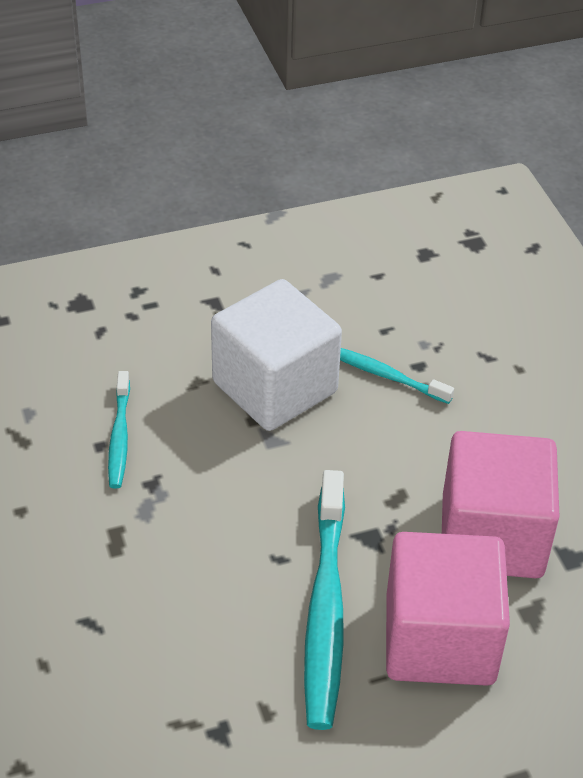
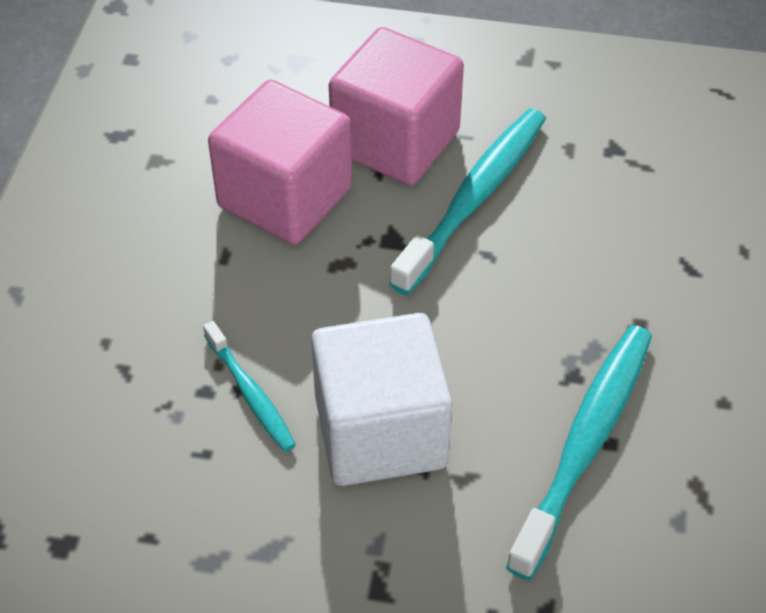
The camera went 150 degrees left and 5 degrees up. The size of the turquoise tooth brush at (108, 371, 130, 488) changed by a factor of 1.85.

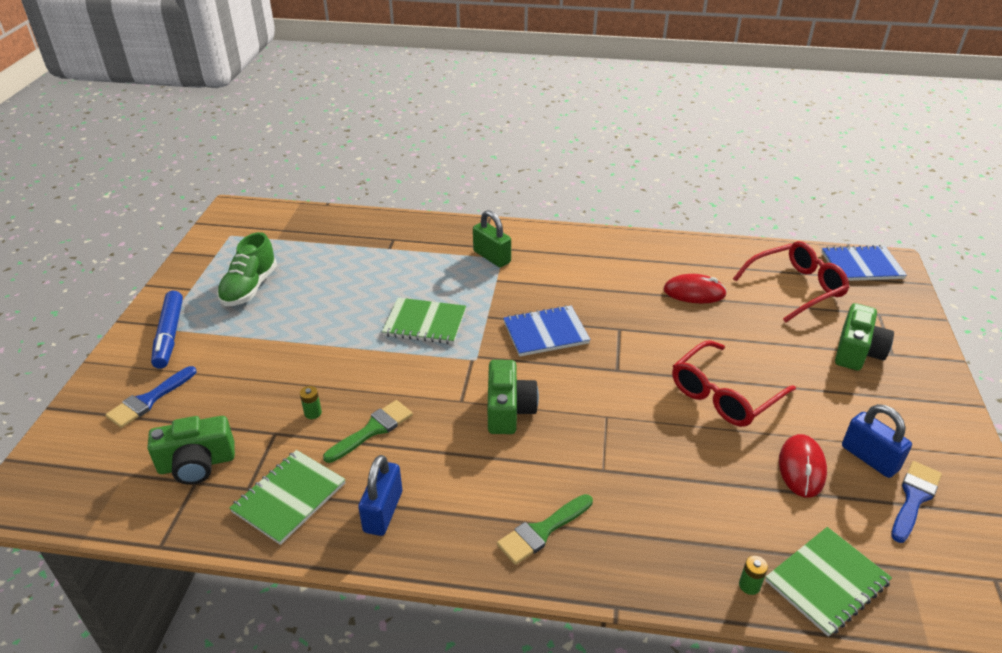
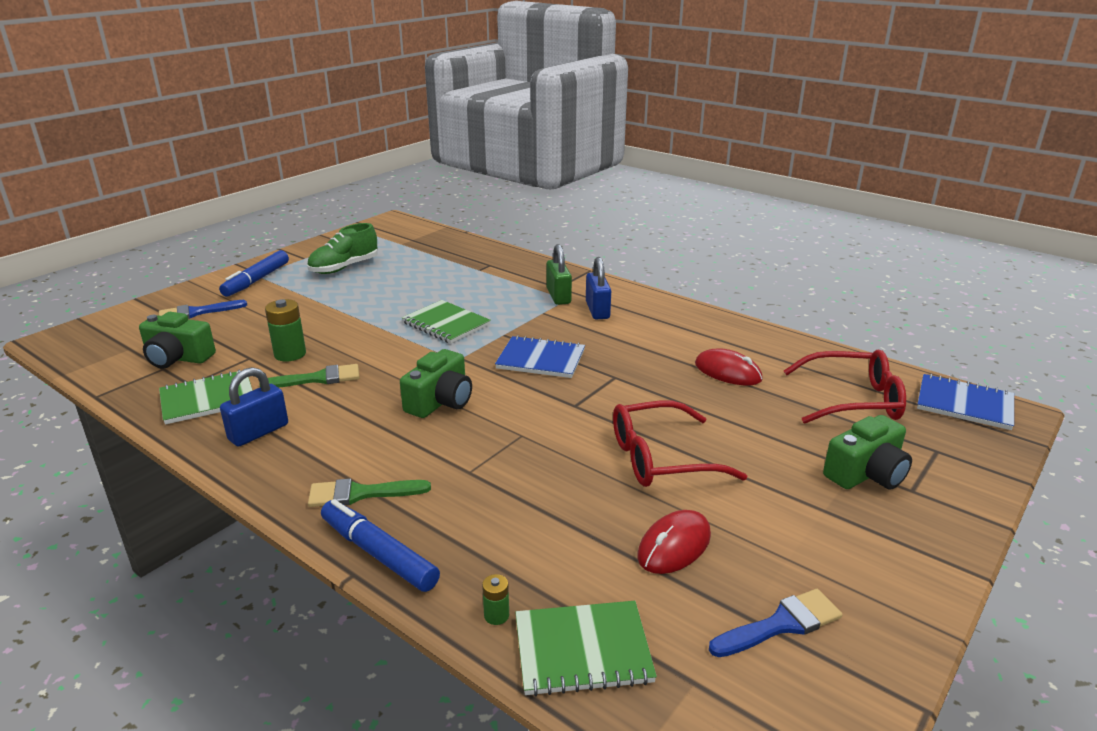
The camera went 30 degrees right and 10 degrees down. The size of the green power cell at (300, 386, 322, 419) changed by a factor of 1.93. The royal blue padlock ended up elsewhere, having gone from (842, 404, 912, 478) to (586, 257, 611, 319). The second view gained the royal blue marker pen at (321, 499, 440, 592).

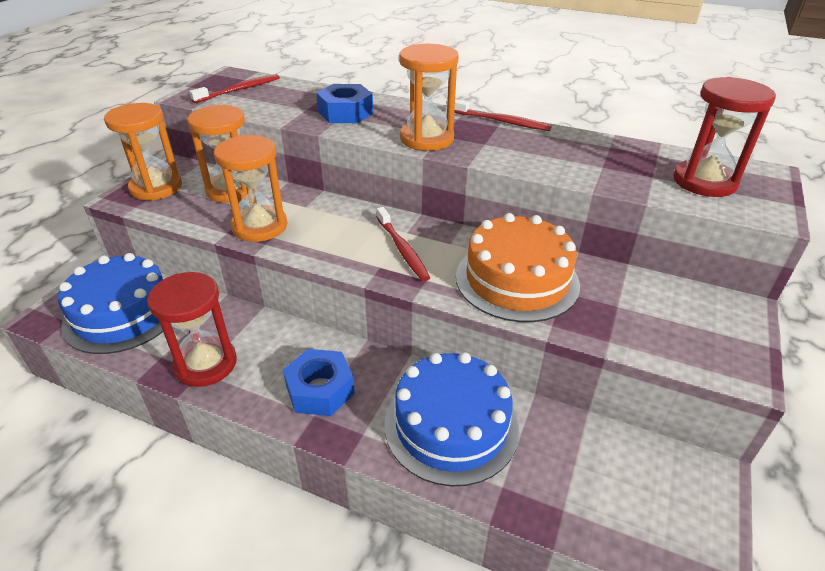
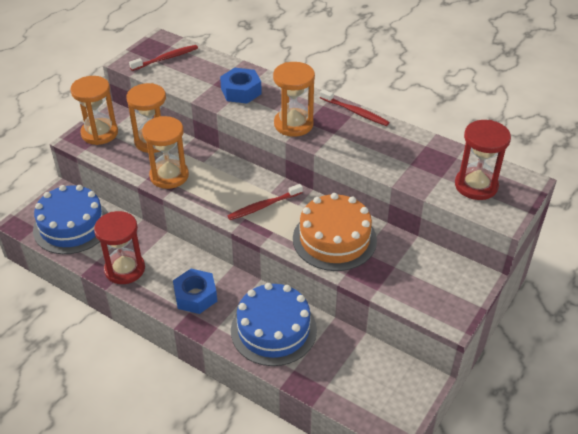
The camera went 10 degrees right and 5 degrees up. The red tooth brush at (377, 207, 430, 281) ended up facing another way, 75 degrees clockwise from before.

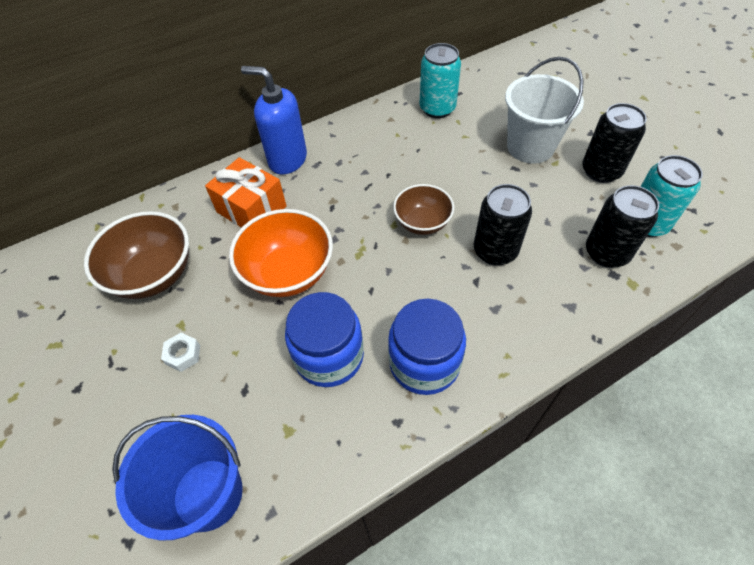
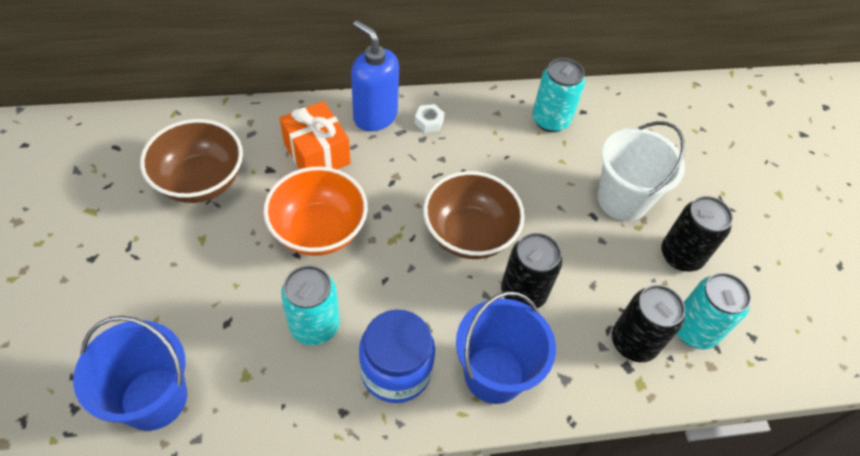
The camera went 15 degrees right and 0 degrees up. The pure white nut ended up elsewhere, having gone from (161, 333, 200, 372) to (415, 104, 445, 133). Where the royal blue preserve jar stood at (285, 292, 364, 387), the turquoise soda can came to stand at (281, 265, 340, 345). The size of the dark brown serving bowl at (393, 184, 454, 235) changed by a factor of 1.57. The second view gained the royal blue sand bucket at (456, 292, 556, 404).

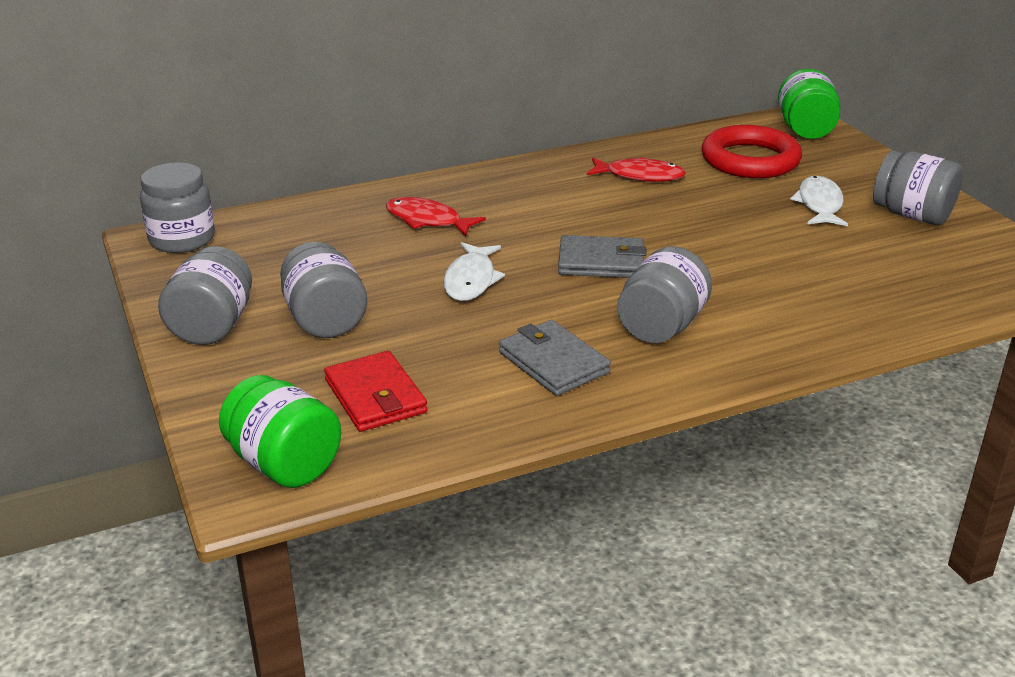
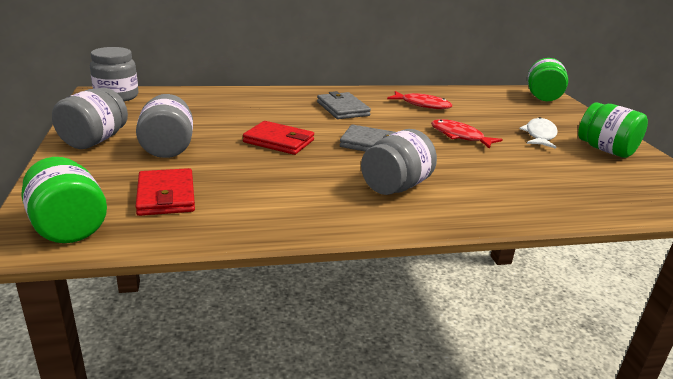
The camera went 10 degrees right and 5 degrees down. The red fish figure ended up elsewhere, having gone from (386, 197, 486, 236) to (431, 119, 503, 149). Where the pure white fish figure stood at (443, 242, 505, 301), the red billfold came to stand at (243, 121, 314, 155). The ash-grey billfold ended up elsewhere, having gone from (499, 320, 611, 396) to (317, 91, 371, 119). The second view lost the red ring at (701, 125, 802, 178). What was the ash-grey preserve jar at (873, 150, 963, 225) turned into the green preserve jar at (578, 102, 648, 158).

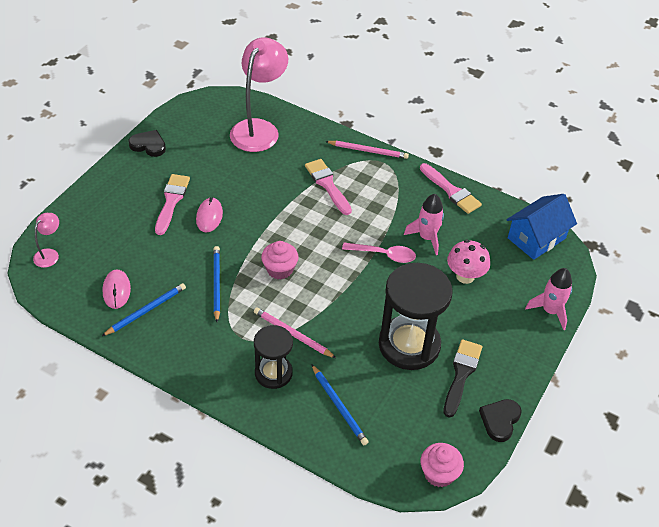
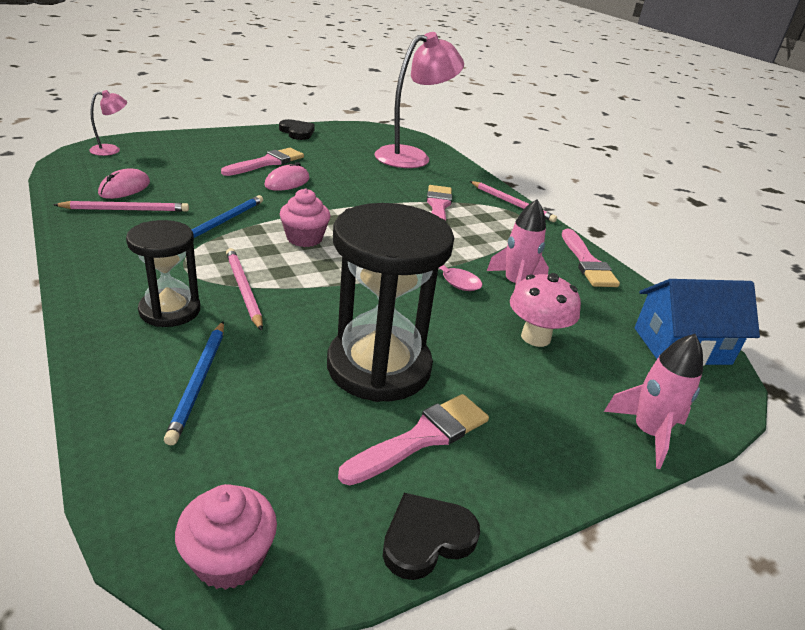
The camera went 30 degrees right and 15 degrees down. What was the royal blue pencil at (102, 283, 186, 336) turned into the rose-pink pencil at (53, 201, 189, 212). What was the jet-black brush at (444, 339, 482, 418) turned into the rose-pink brush at (338, 394, 489, 485).

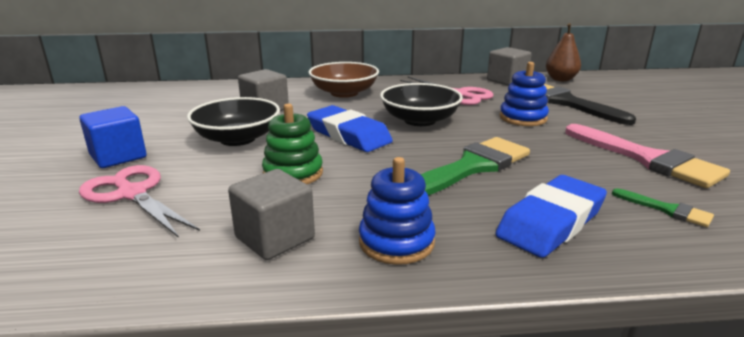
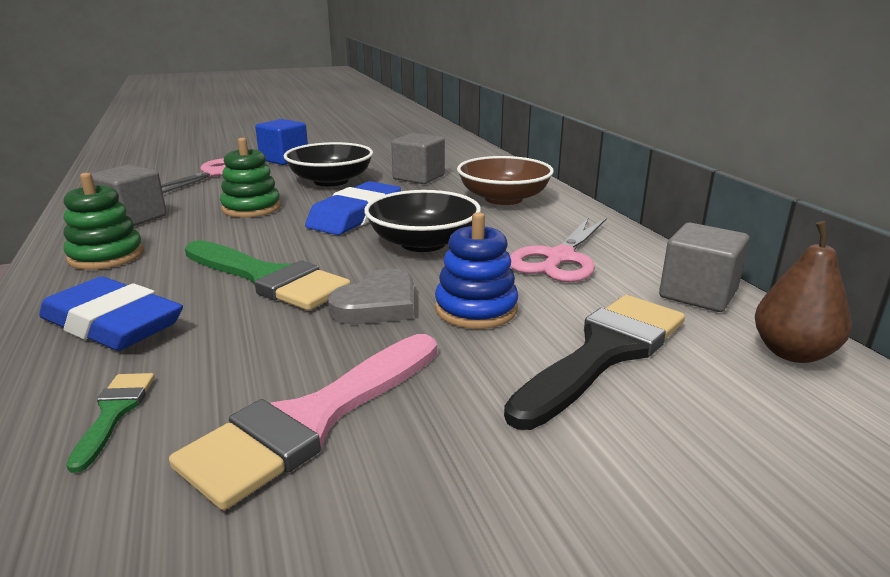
The camera went 75 degrees right and 0 degrees up. What was the royal blue stacking rings at (359, 157, 436, 265) turned into the green stacking rings at (63, 173, 144, 270). The green brush at (612, 188, 714, 227) ended up facing another way, 150 degrees clockwise from before. The second view gained the ash-grey heart at (328, 269, 413, 324).

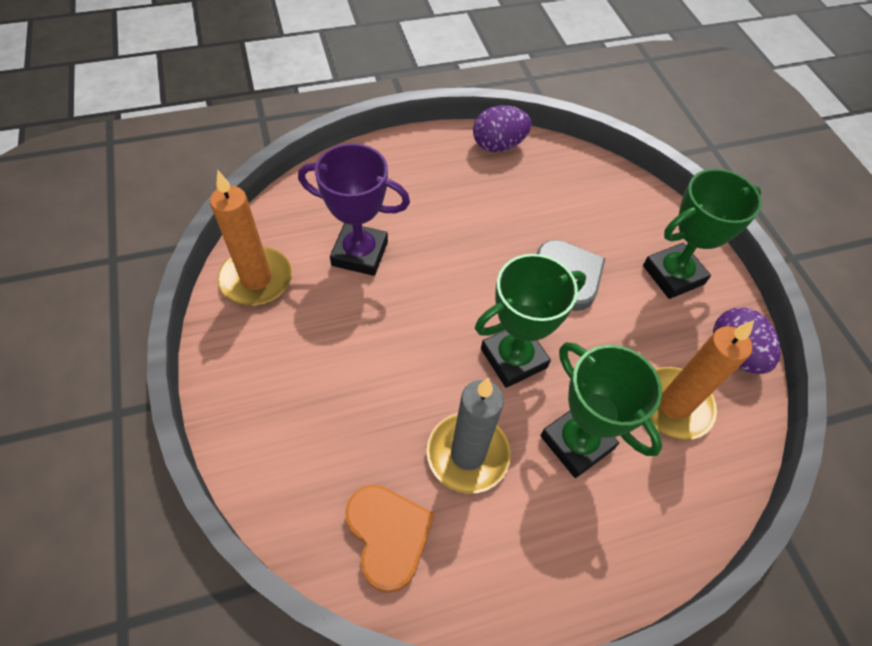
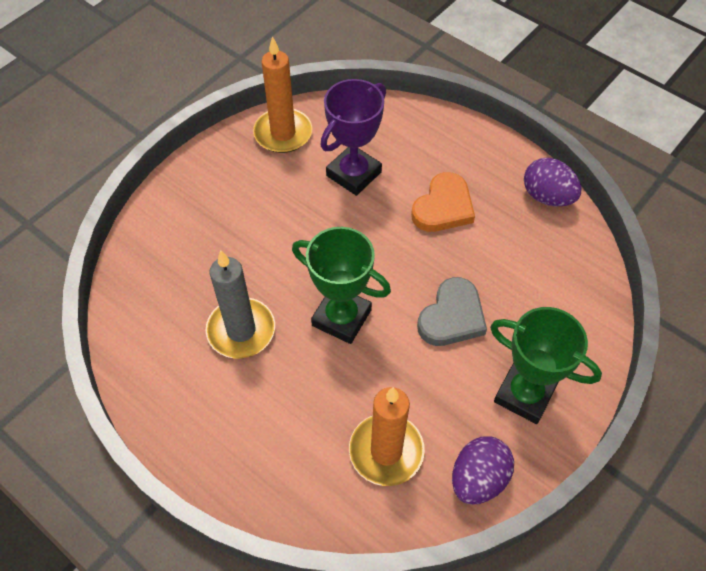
The camera went 60 degrees right and 0 degrees up. The purple prize cup at (298, 143, 410, 276) ended up facing another way, 60 degrees clockwise from before. The orange-coloured heart ended up elsewhere, having gone from (345, 485, 434, 593) to (411, 172, 475, 232). The second view lost the green prize cup at (540, 342, 662, 478).

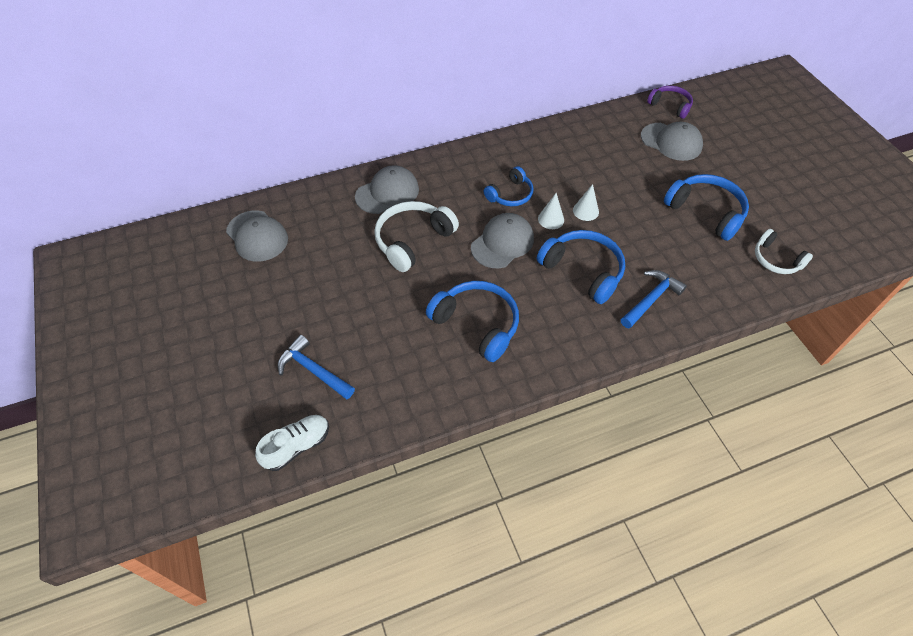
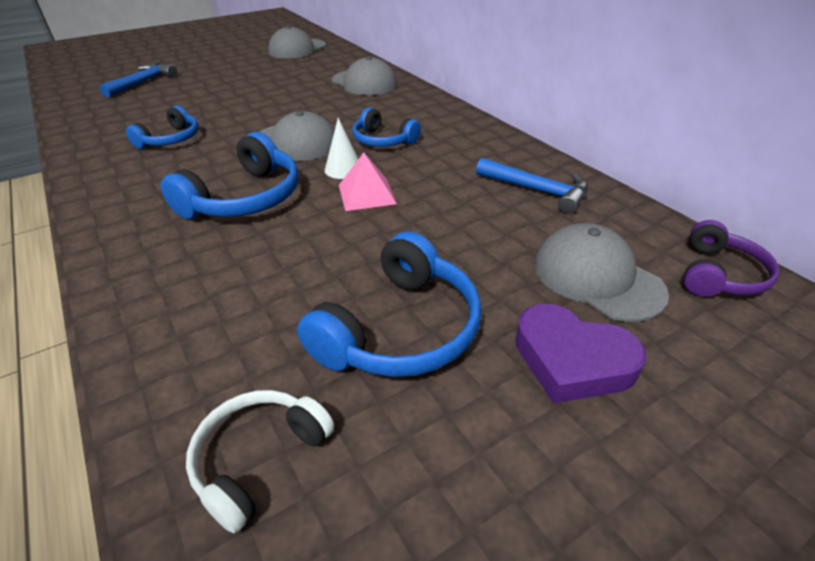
The camera went 80 degrees right and 15 degrees down. The second view lost the pure white lace-up shoe at (255, 415, 329, 471). The second view lost the pure white headset at (374, 201, 459, 272). The size of the royal blue headset at (426, 281, 519, 362) changed by a factor of 0.63. Where the pure white cone stood at (573, 184, 599, 221), the rose-pink solid pyramid came to stand at (339, 153, 397, 211). The royal blue claw hammer ended up elsewhere, having gone from (621, 270, 687, 329) to (476, 158, 588, 214). The ash-grey baseball cap at (641, 122, 703, 161) ended up facing another way, 120 degrees clockwise from before. The second view gained the purple heart at (515, 304, 646, 403).

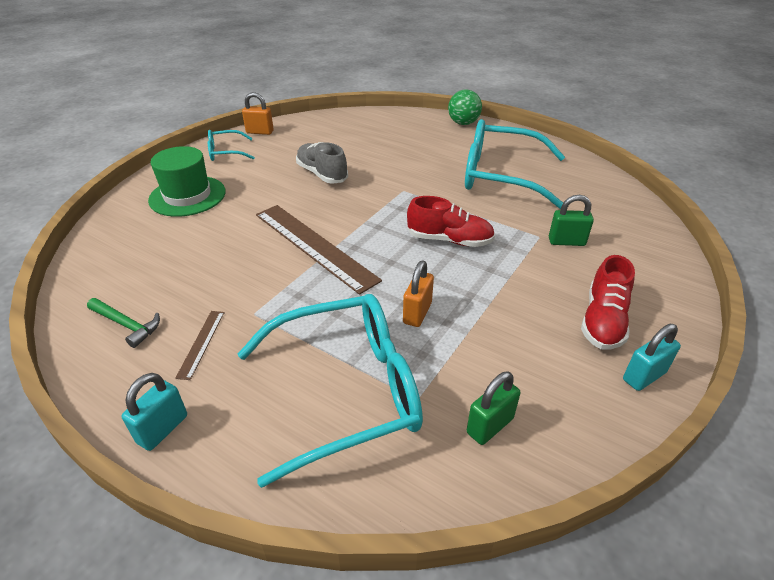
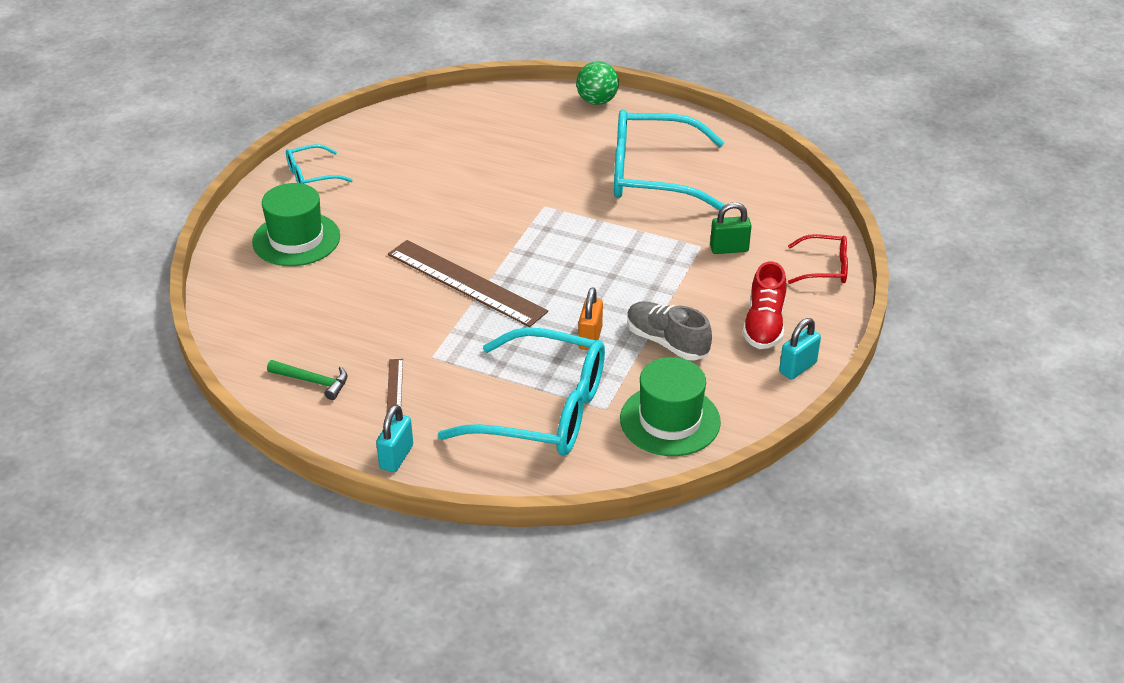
The camera went 10 degrees left and 0 degrees up. The turquoise glasses at (238, 294, 423, 488) ended up facing another way, 45 degrees clockwise from before. The second view lost the orange-coloured padlock at (242, 92, 274, 135). The ash-grey lace-up shoe ended up elsewhere, having gone from (296, 142, 348, 184) to (627, 301, 712, 360). The second view lost the red lace-up shoe at (407, 196, 495, 247). Where the green padlock stood at (467, 372, 521, 445), the green tall hat came to stand at (620, 357, 721, 456). The second view gained the red glasses at (788, 234, 848, 284).

